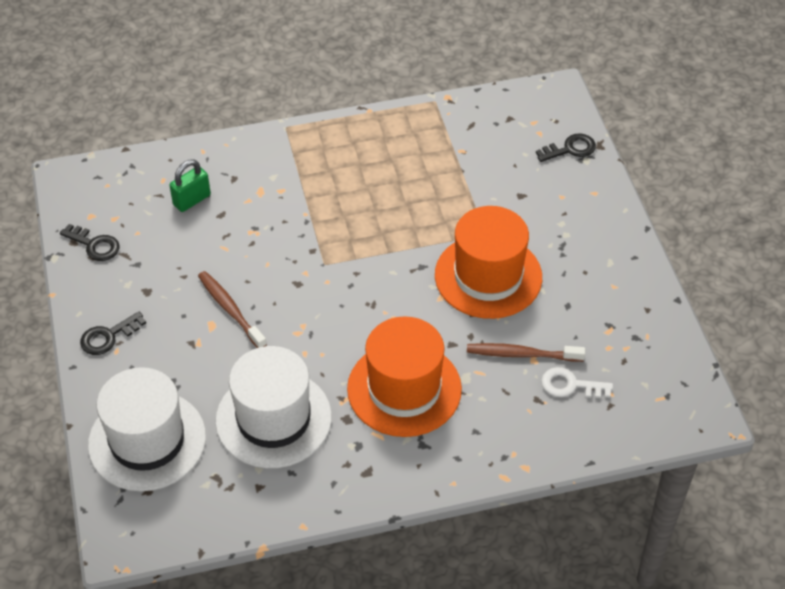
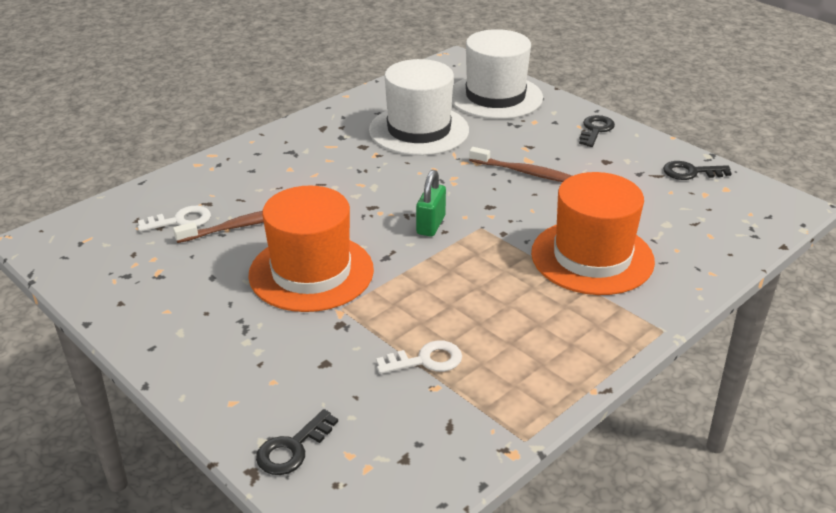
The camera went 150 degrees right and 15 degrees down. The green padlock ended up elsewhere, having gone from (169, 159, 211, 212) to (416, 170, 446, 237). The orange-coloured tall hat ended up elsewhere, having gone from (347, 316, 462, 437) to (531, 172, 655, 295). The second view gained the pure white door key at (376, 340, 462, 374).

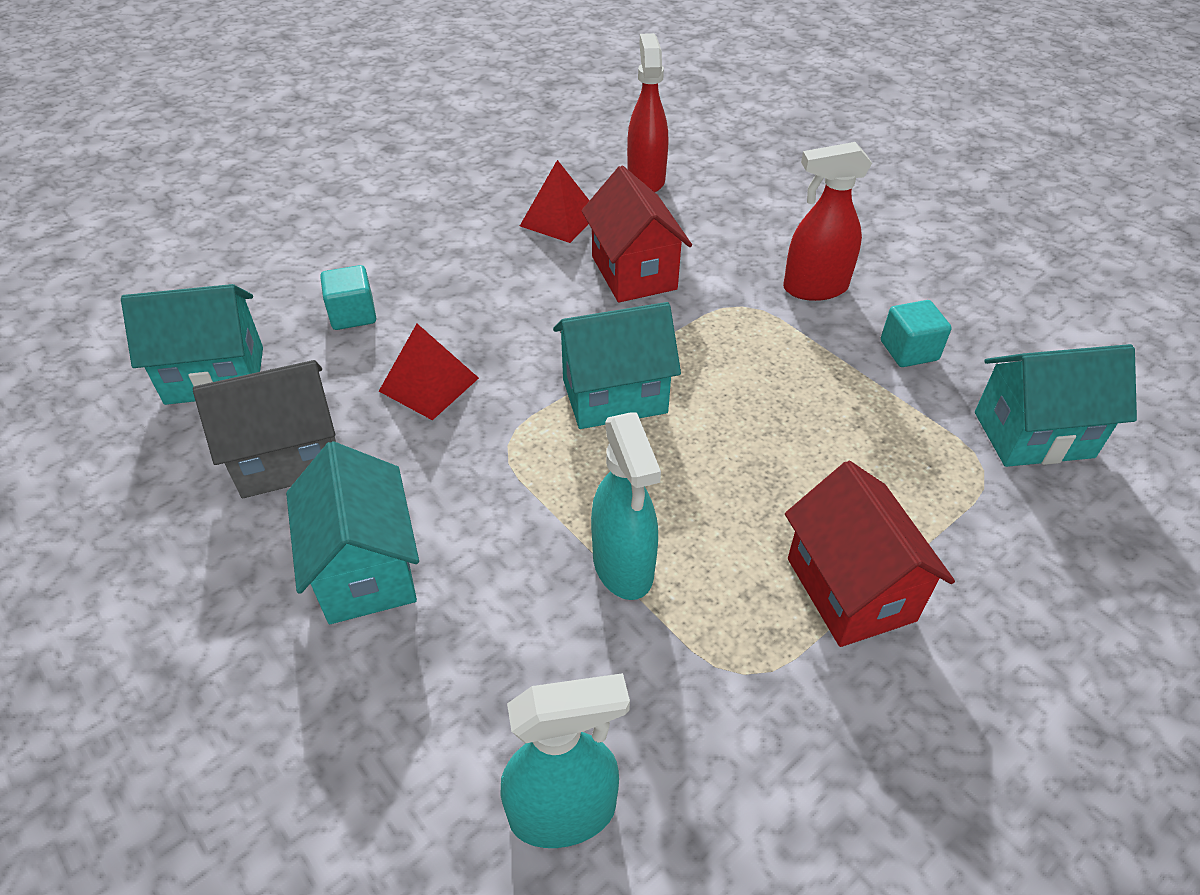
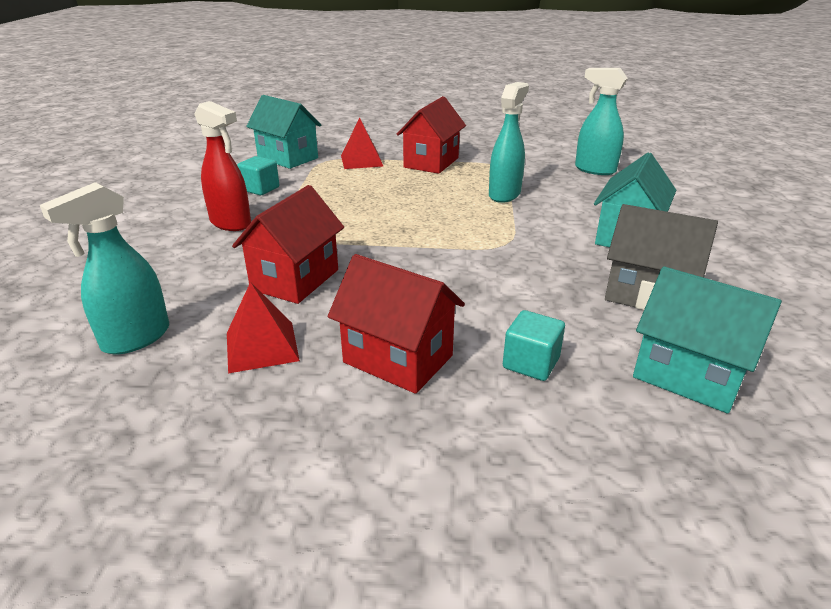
The camera went 135 degrees left and 15 degrees down. The red solid pyramid ended up elsewhere, having gone from (379, 324, 479, 420) to (341, 117, 384, 169). The second view lost the turquoise toy house at (553, 302, 681, 429). What was the red spray cleaner at (627, 33, 668, 192) turned into the turquoise spray cleaner at (40, 182, 169, 355). The second view gained the red toy house at (328, 254, 465, 394).

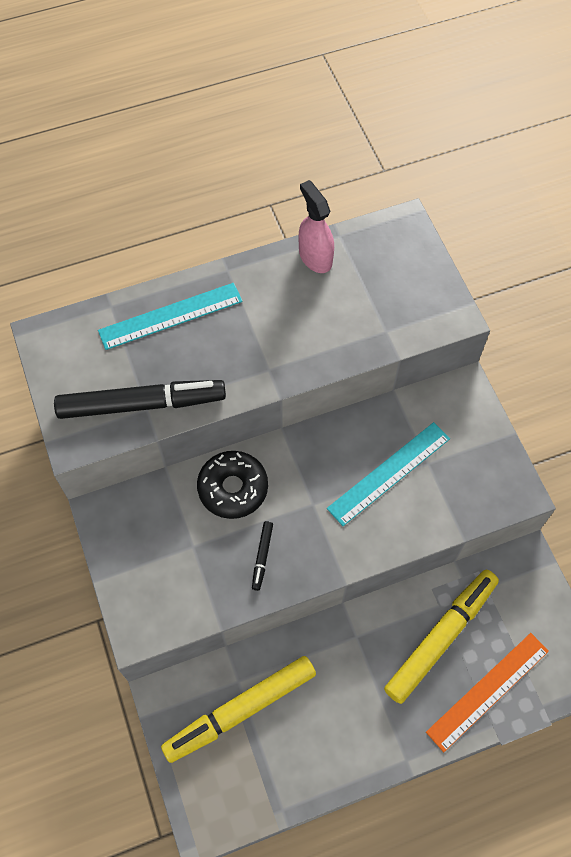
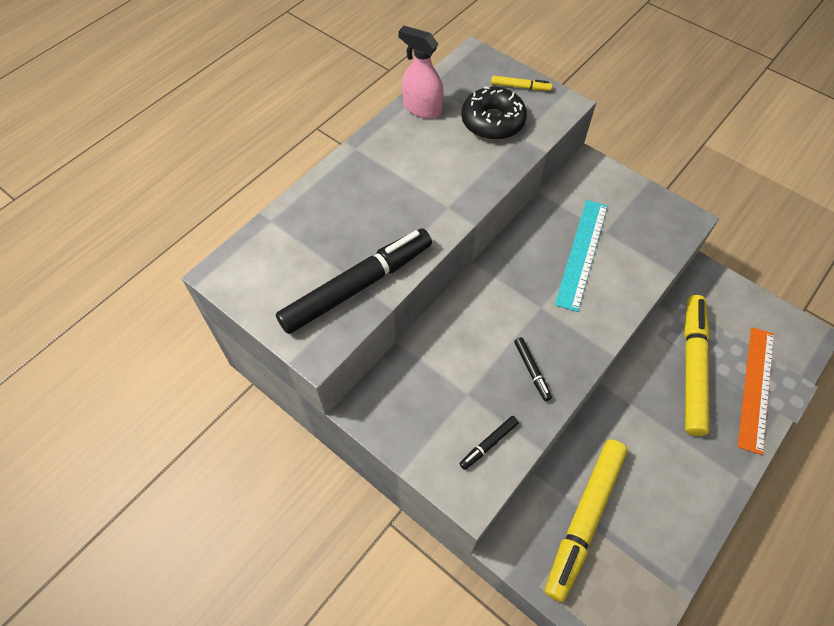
The camera went 30 degrees left and 5 degrees down. The second view lost the turquoise measuring stick at (98, 283, 243, 350). The jet-black glazed donut ended up elsewhere, having gone from (197, 451, 268, 519) to (461, 86, 527, 140). The second view gained the jet-black marker pen at (459, 416, 519, 470). The second view gained the bright yellow marker pen at (491, 76, 552, 91).

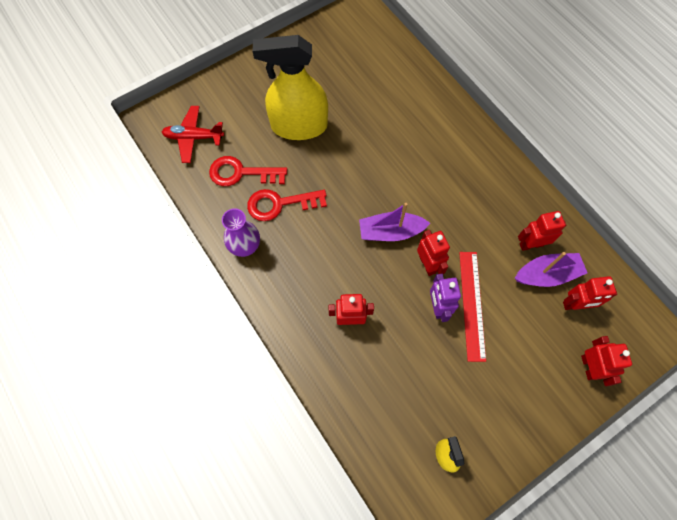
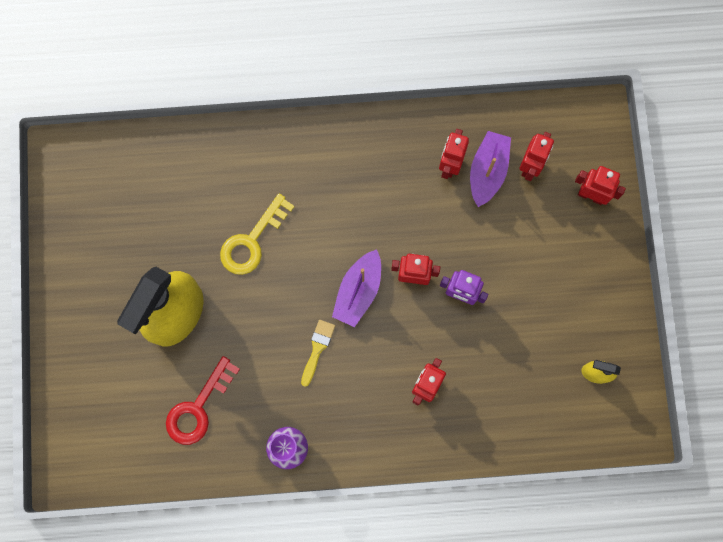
The camera went 60 degrees left and 10 degrees up. The second view lost the red plane at (162, 106, 224, 163). The second view lost the red door key at (247, 189, 327, 221). The second view lost the red measuring stick at (459, 252, 486, 362). The second view gained the bright yellow door key at (220, 193, 295, 275). The second view gained the bright yellow brush at (301, 320, 335, 387).

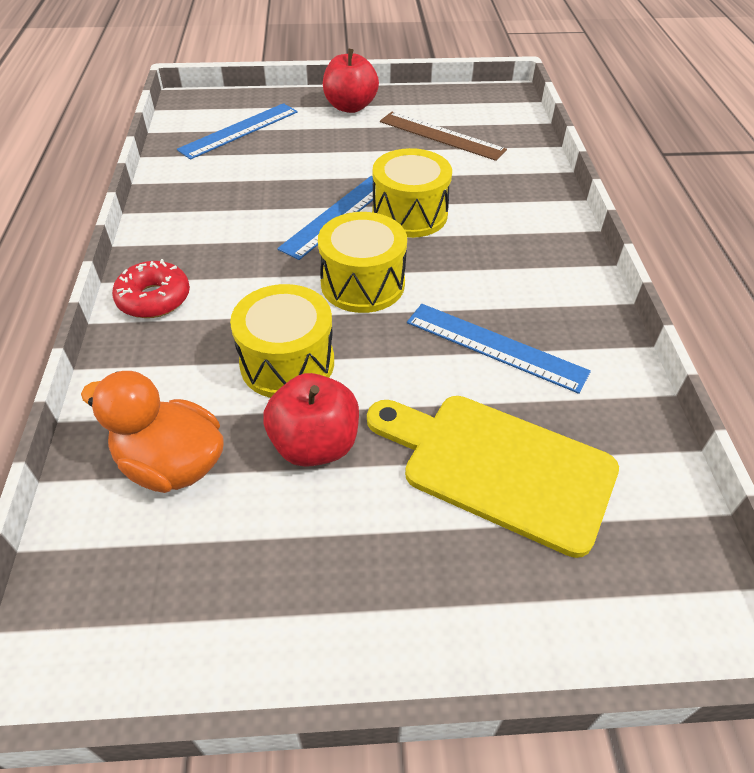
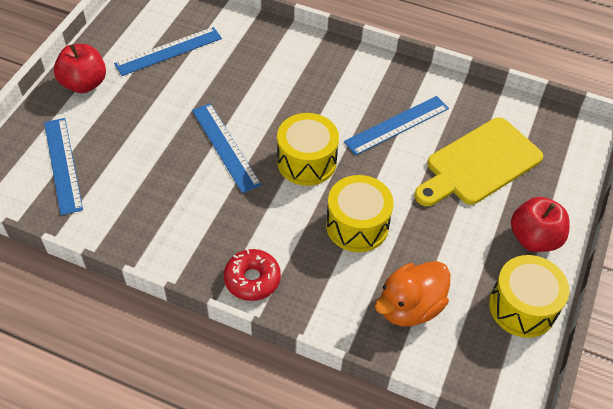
The camera went 65 degrees left and 5 degrees up. The red toy apple ended up elsewhere, having gone from (263, 373, 359, 467) to (511, 197, 570, 252). The bright yellow drum ended up elsewhere, having gone from (372, 148, 452, 238) to (489, 255, 570, 338). What was the dark brown measuring stick at (380, 112, 507, 161) turned into the royal blue measuring stick at (114, 27, 222, 76).

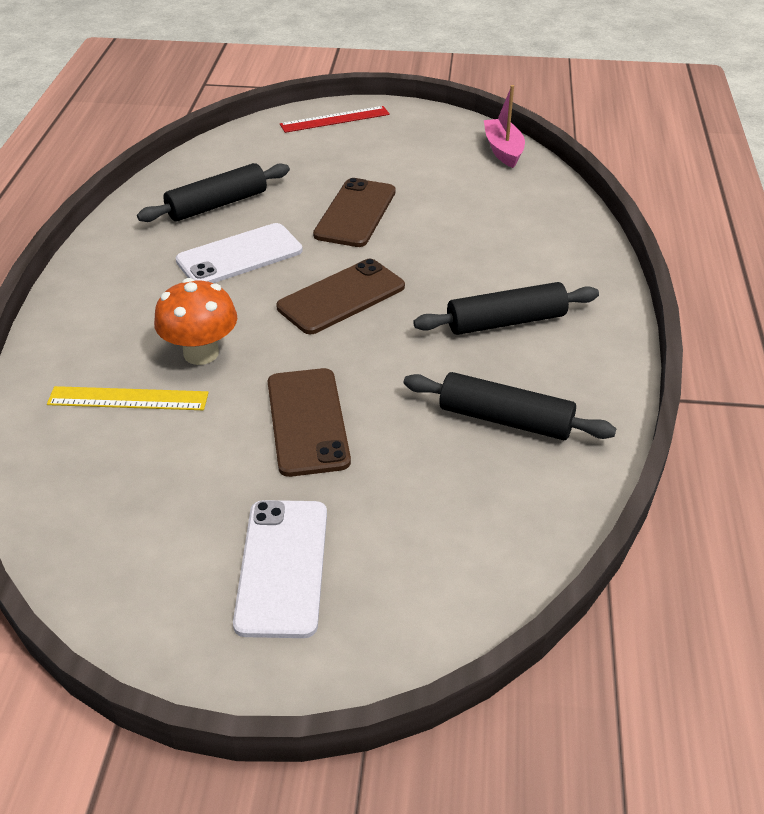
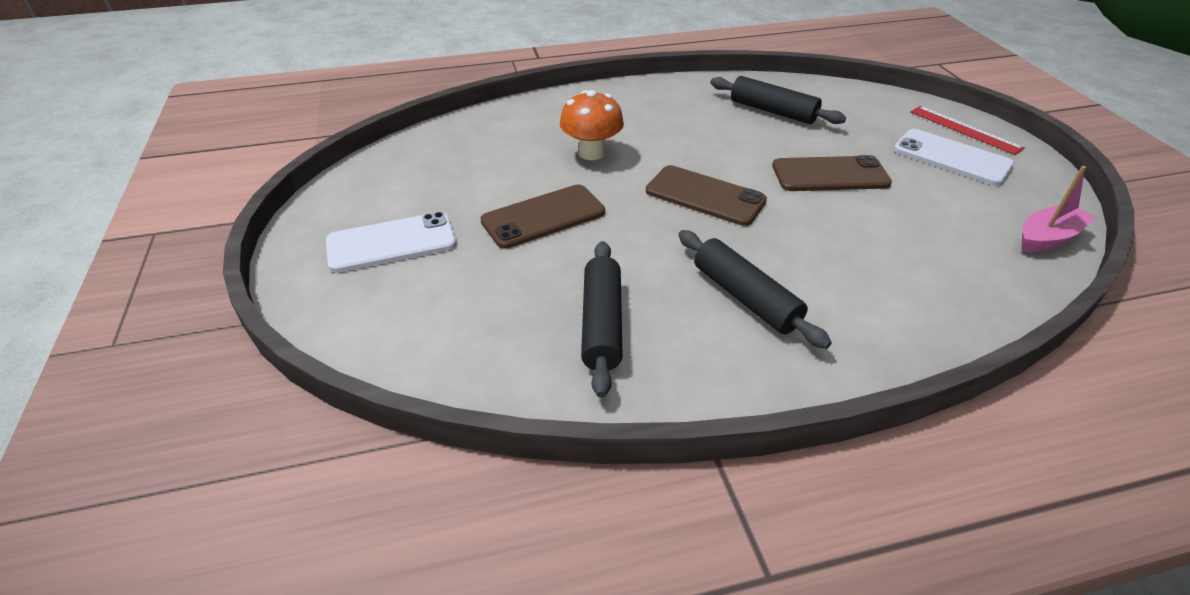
The camera went 70 degrees right and 0 degrees up. The second view lost the bright yellow measuring stick at (47, 386, 209, 410). The pure white mobile phone ended up elsewhere, having gone from (176, 223, 303, 283) to (894, 129, 1014, 185).

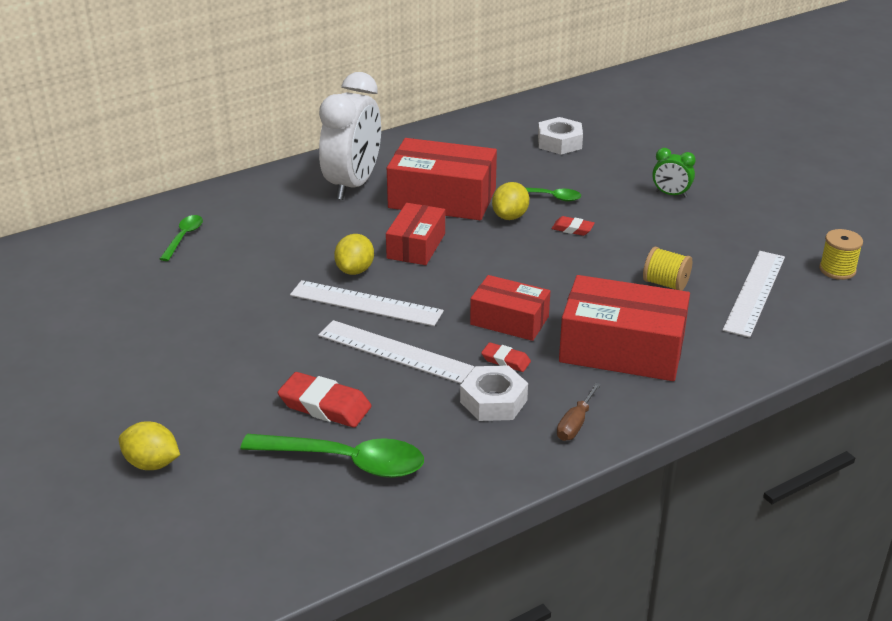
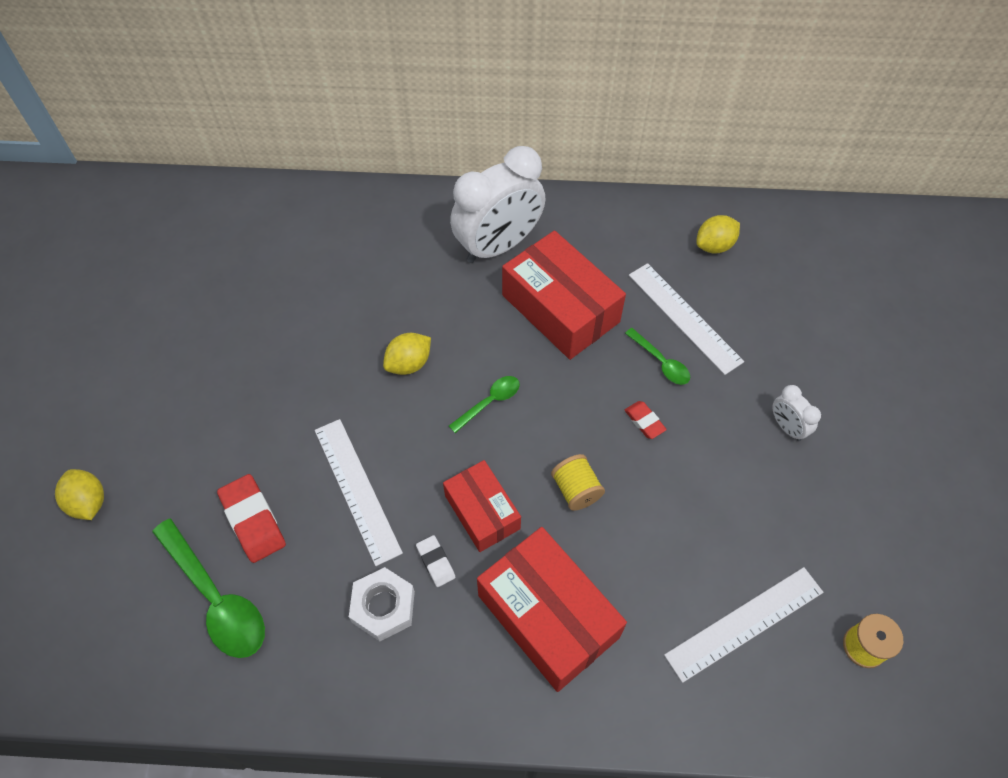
The camera went 35 degrees right and 25 degrees up. The green tablespoon ended up elsewhere, having gone from (160, 215, 203, 261) to (449, 376, 520, 433). The pure white measuring stick ended up elsewhere, having gone from (290, 280, 444, 326) to (629, 263, 744, 375). The second view lost the red parcel at (386, 203, 445, 265). What was the red pencil eraser at (481, 342, 531, 372) turned into the pure white pencil eraser at (416, 535, 455, 587). The bright yellow citrus fruit ended up elsewhere, having gone from (492, 182, 529, 220) to (696, 215, 740, 254). The second view lost the pure white nut at (538, 117, 583, 154). The second view lost the dark brown screwdriver at (557, 383, 601, 441). The bright yellow bobbin ended up elsewhere, having gone from (643, 247, 692, 291) to (551, 454, 605, 511). What was the green alarm clock at (652, 148, 696, 197) turned into the pure white alarm clock at (772, 385, 821, 441).

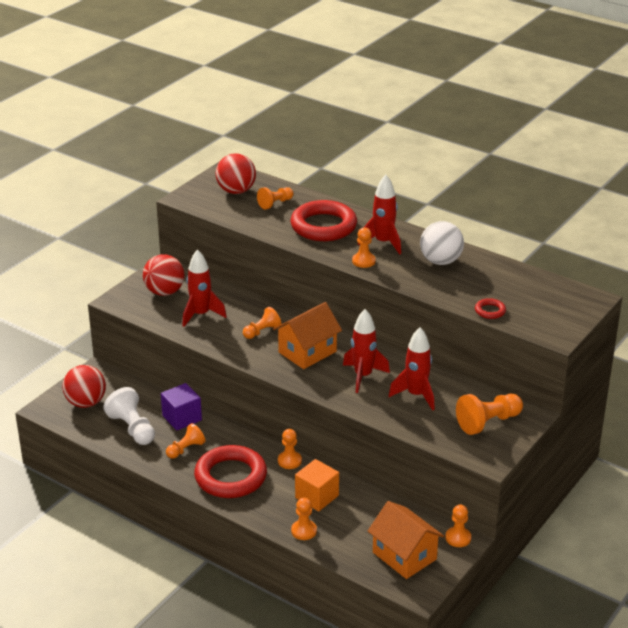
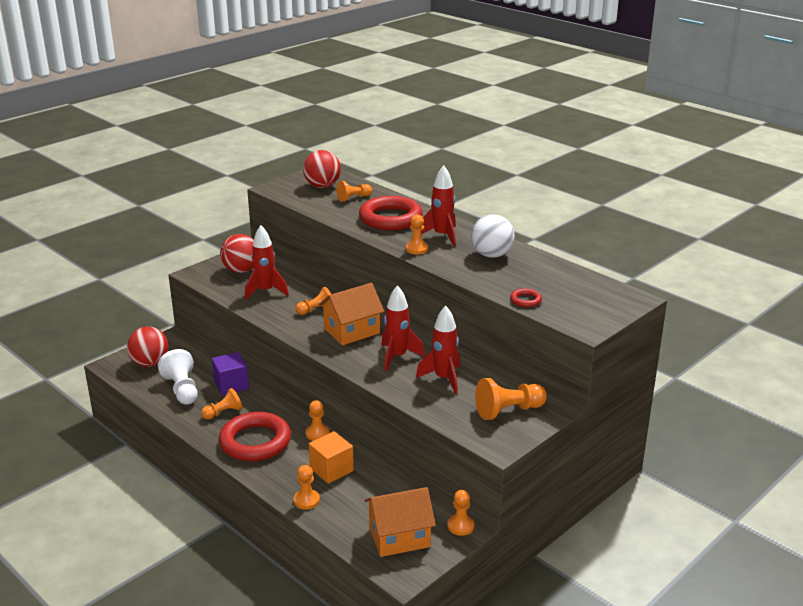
The camera went 10 degrees right and 5 degrees down. The orange-coloured toy house at (368, 501, 444, 579) ended up facing another way, 75 degrees counterclockwise from before.

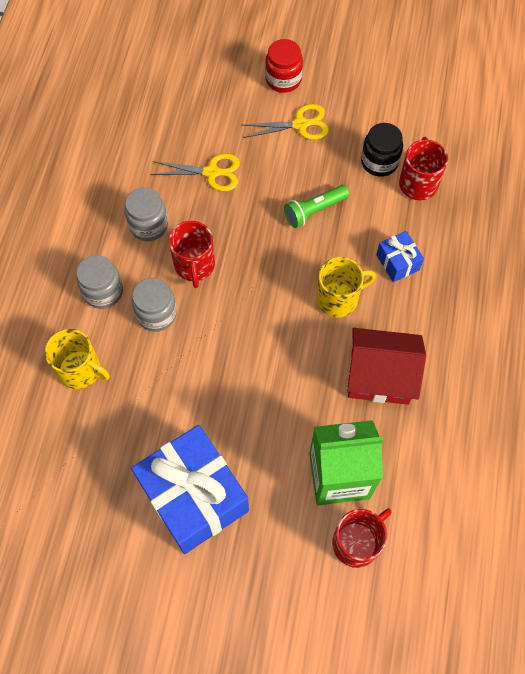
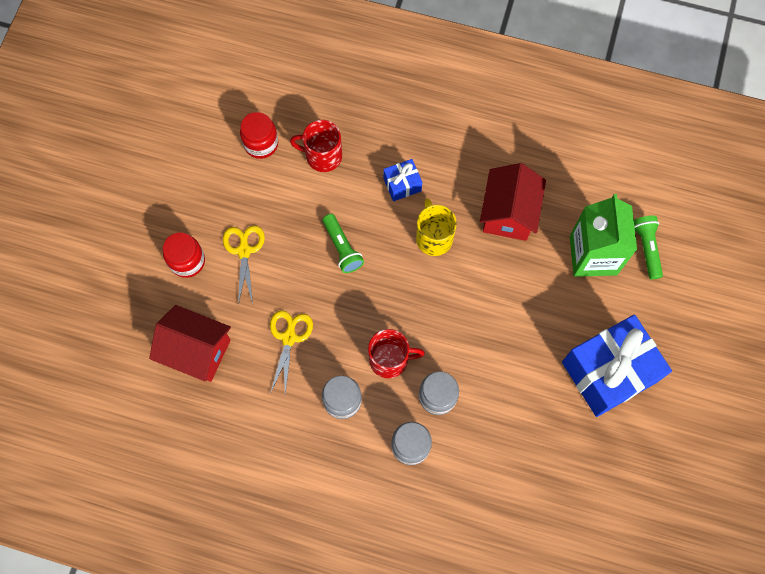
The camera went 85 degrees left and 5 degrees up. The second view lost the bright yellow tea mug at (45, 329, 109, 389). Where the red tea mug stood at (332, 508, 392, 568), the green pocket torch came to stand at (634, 216, 663, 279). The second view lost the jet-black preserve jar at (361, 123, 403, 177). The second view gained the red toy house at (149, 305, 231, 382). The second view gained the red preserve jar at (240, 112, 278, 159).

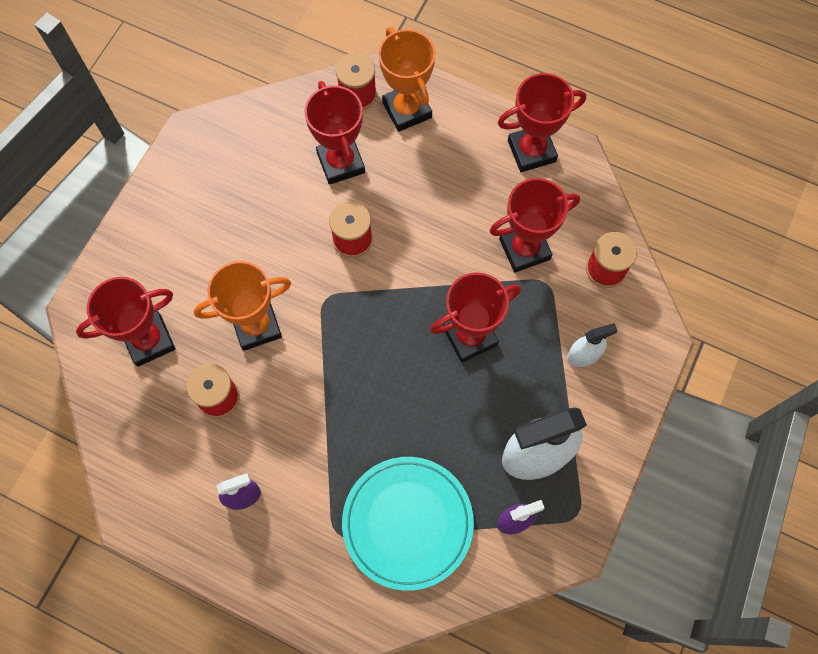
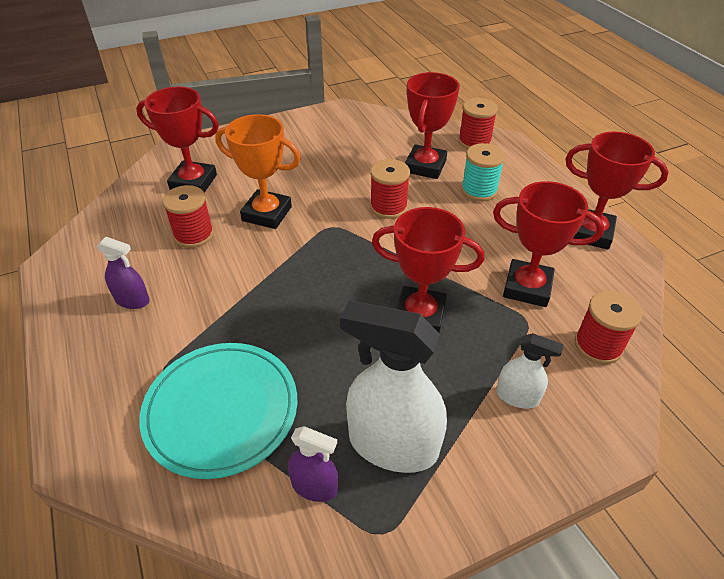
The camera went 40 degrees right and 25 degrees down. The second view lost the orange-coloured prize cup at (378, 27, 436, 132). The second view gained the turquoise bobbin at (461, 143, 505, 201).

